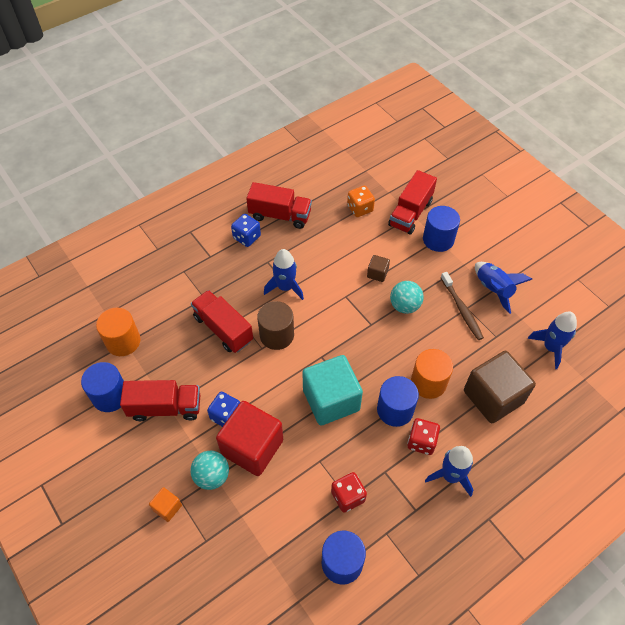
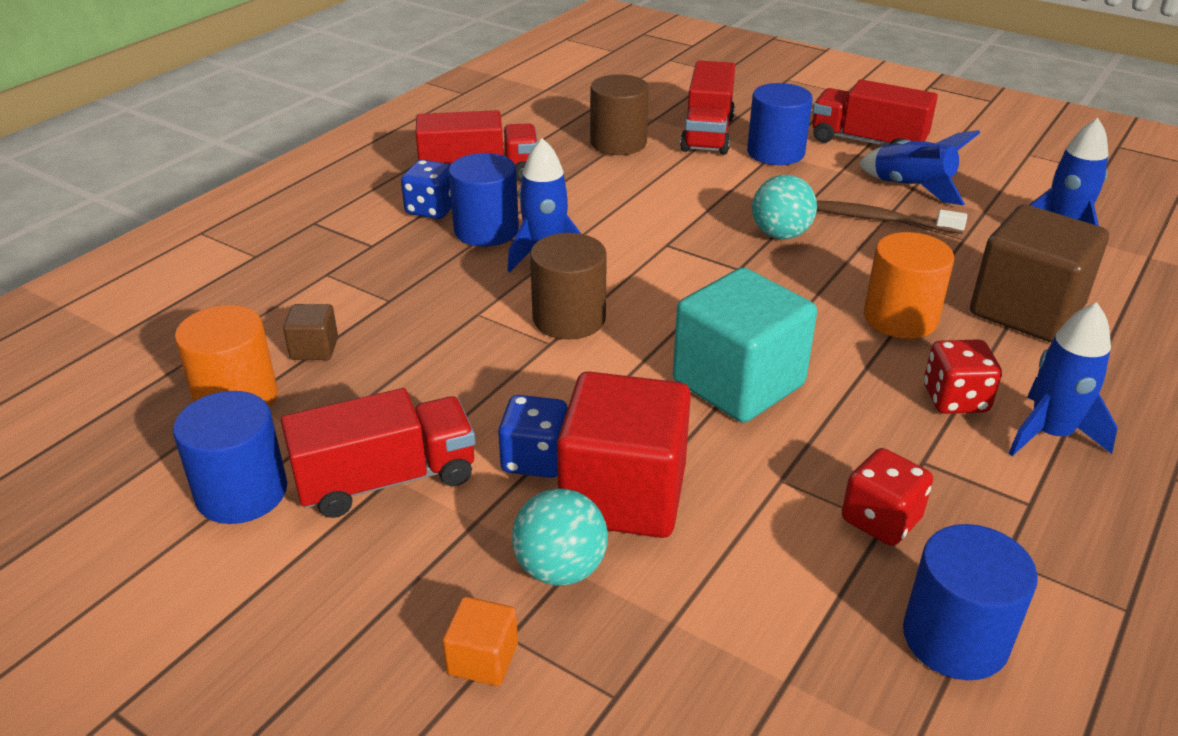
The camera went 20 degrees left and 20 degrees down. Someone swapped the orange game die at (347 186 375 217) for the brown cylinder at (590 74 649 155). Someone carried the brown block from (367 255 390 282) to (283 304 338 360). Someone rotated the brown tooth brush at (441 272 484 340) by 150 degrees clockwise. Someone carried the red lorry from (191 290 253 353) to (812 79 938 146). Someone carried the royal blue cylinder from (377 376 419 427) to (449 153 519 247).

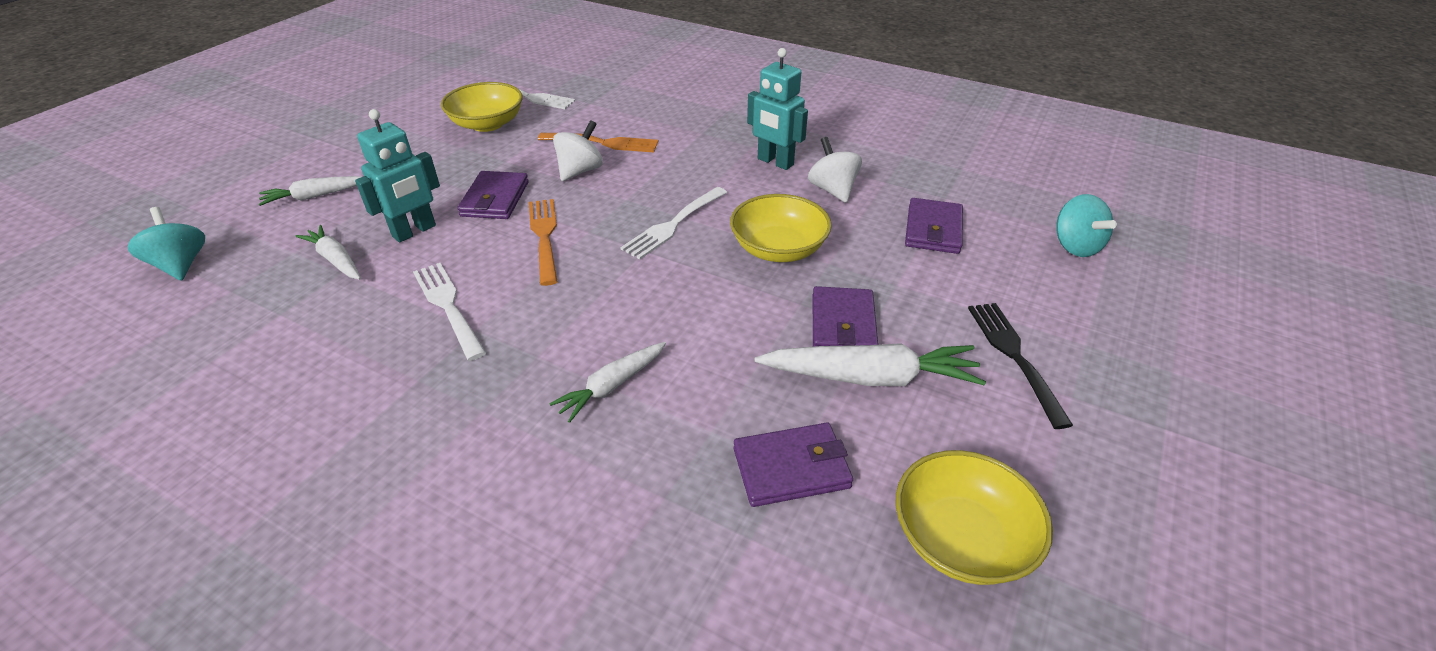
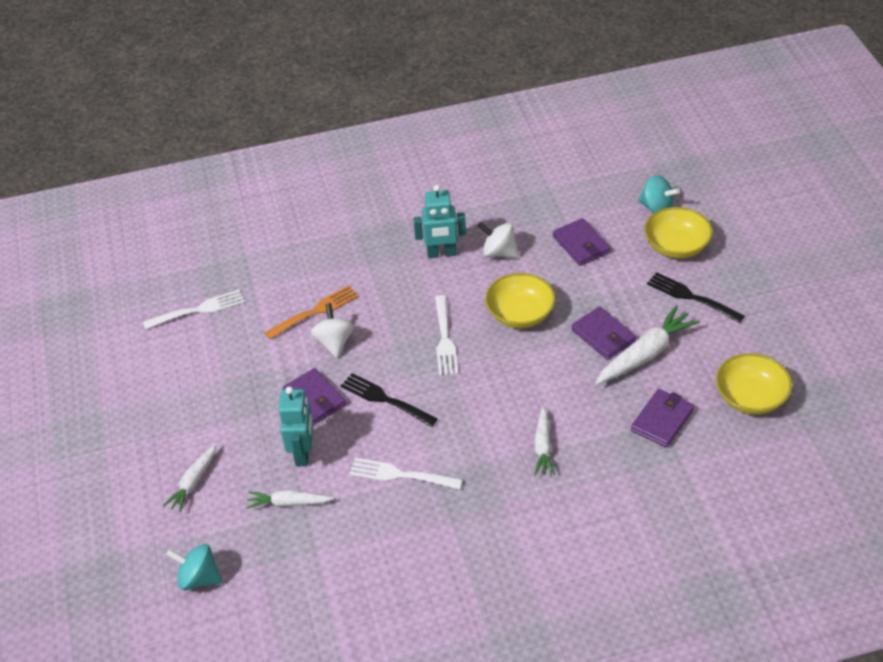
The camera went 40 degrees left and 5 degrees up. Someone carried the bright yellow serving bowl from (441 82 523 132) to (644 207 713 258). Someone repainted the orange dinner fork at (529 199 557 286), which became the black dinner fork at (341 373 437 427).

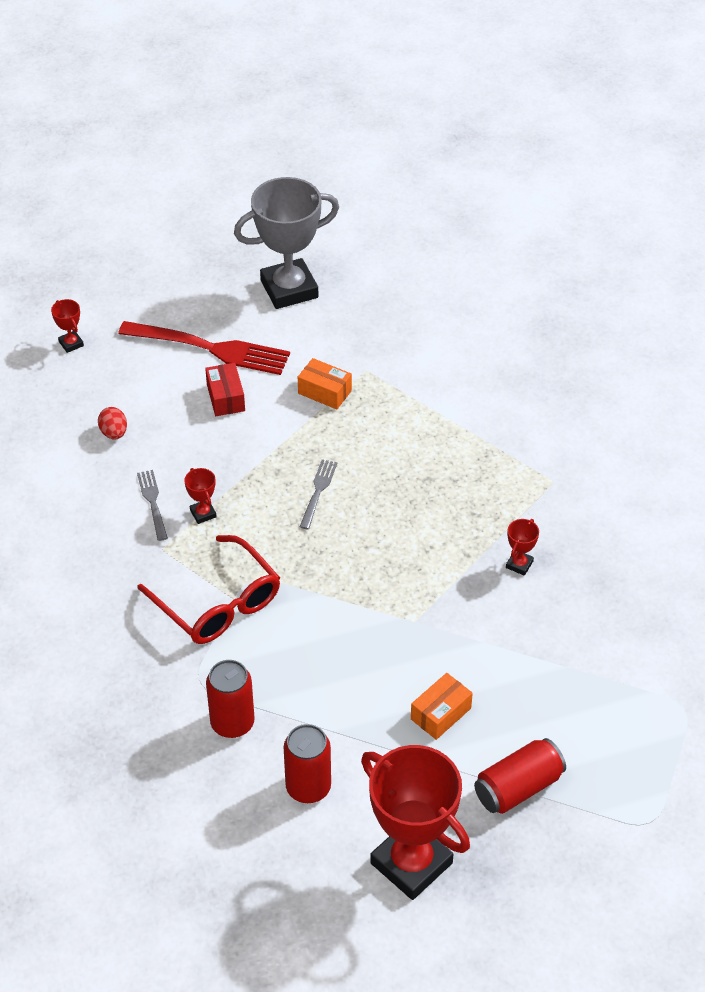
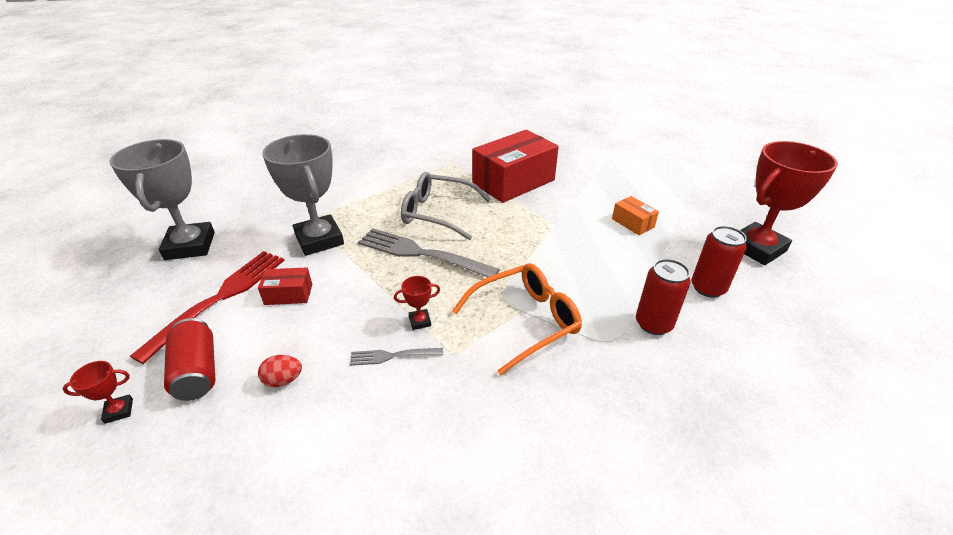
The camera went 80 degrees left and 10 degrees down. Someone swapped the orange box at (298 358 352 409) for the ash-grey prize cup at (262 134 344 256). Someone scaled the ash-grey dinner fork at (300 459 337 529) by 2.03. Someone swapped the red prize cup at (506 519 539 576) for the red box at (472 130 559 203). Someone repainted the red spectacles at (137 535 280 644), which became the orange spectacles at (452 263 582 375). Someone carried the red can from (474 738 566 814) to (164 318 215 401). Someone put down the ash-grey spectacles at (401 172 491 240).

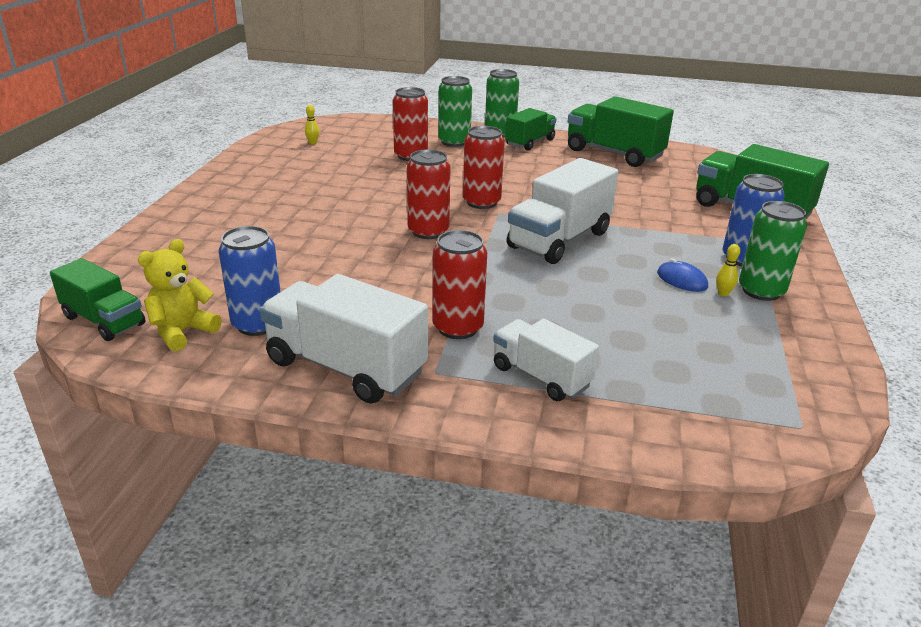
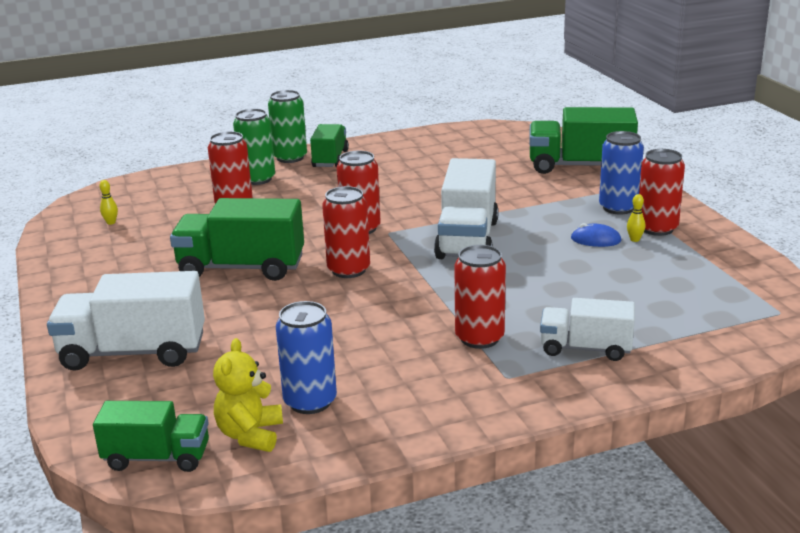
The camera went 30 degrees left and 5 degrees down. Someone carried the green lorry from (568 96 674 167) to (170 198 304 281). Someone repainted the green can at (739 201 807 301), which became the red can at (639 149 685 236). Someone carried the white lorry from (260 274 428 404) to (47 271 205 371).

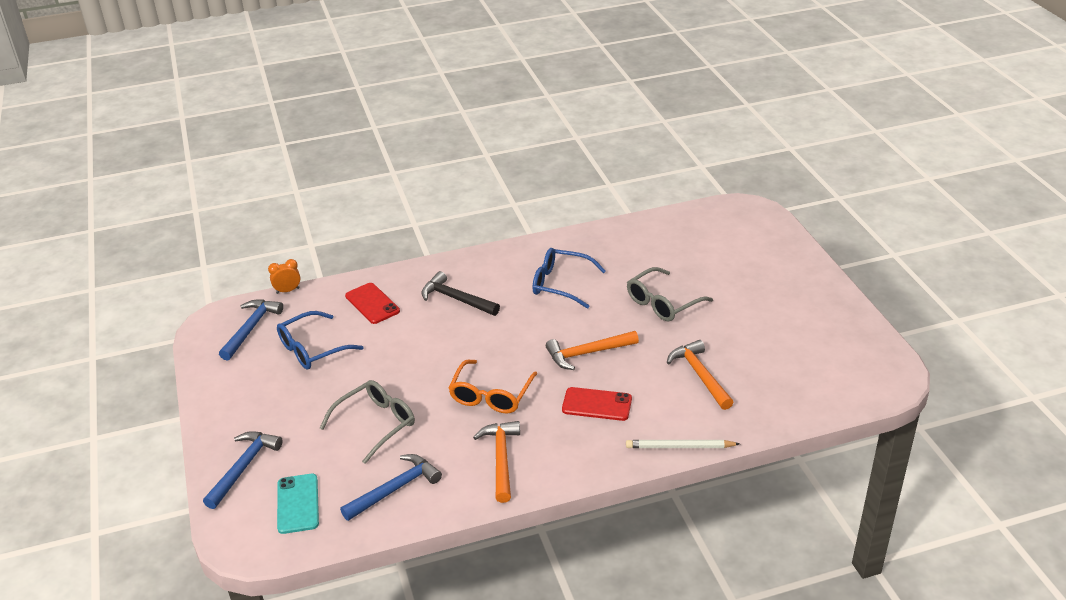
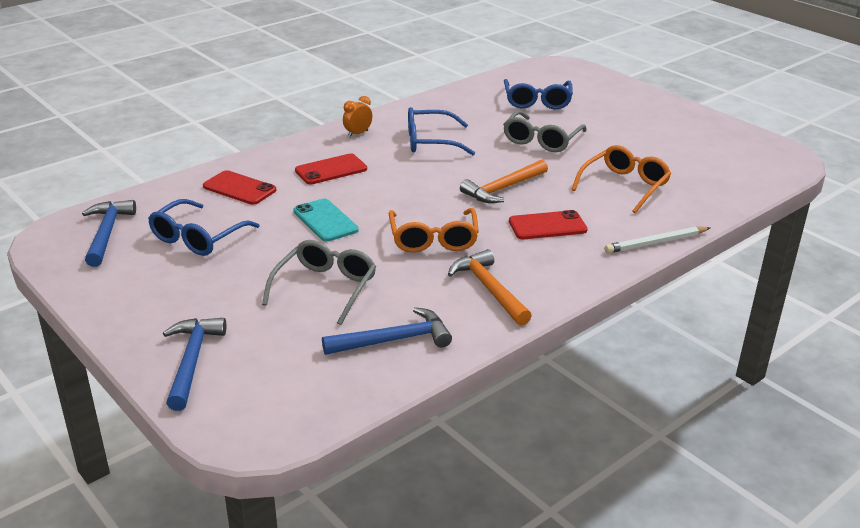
The camera went 25 degrees left and 5 degrees down. Someone carried the orange clock from (268 259 301 294) to (343 96 372 137). Someone swapped the black claw hammer at (421 271 500 316) for the red smartphone at (295 153 367 184). Someone swapped the orange claw hammer at (667 340 734 410) for the orange spectacles at (571 145 671 213). Someone rotated the royal blue claw hammer at (340 454 442 521) by 45 degrees clockwise. Someone carried the turquoise smartphone from (277 474 319 534) to (293 198 359 242). Someone put down the royal blue spectacles at (504 79 573 109).

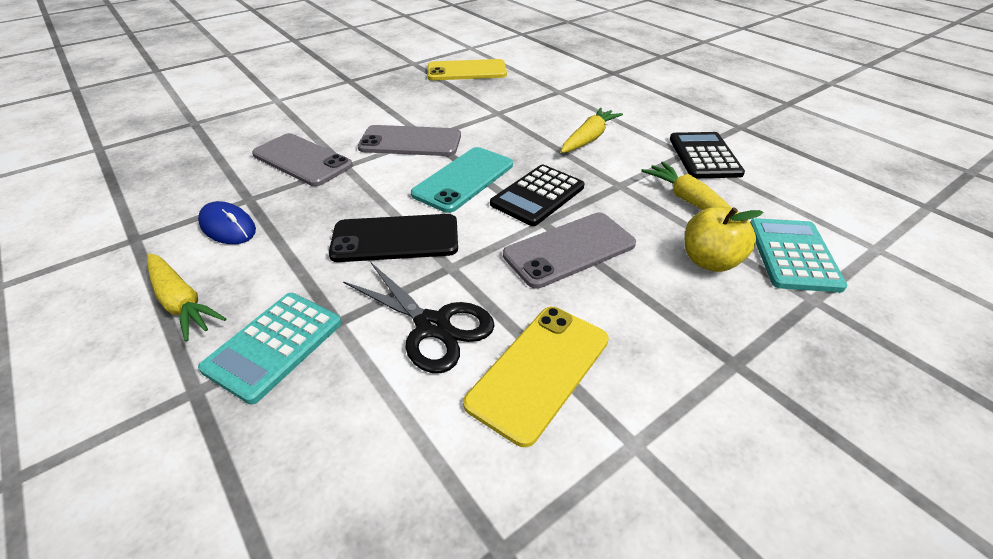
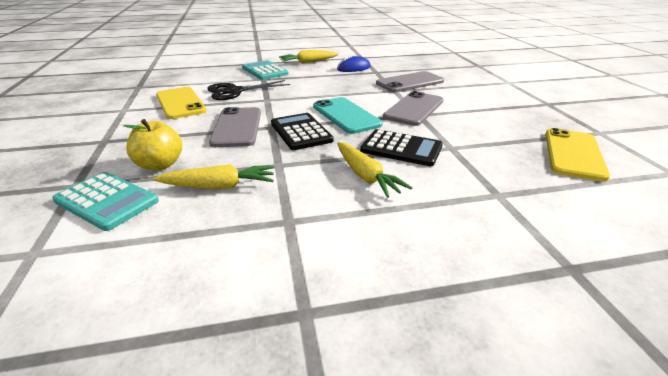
The camera went 115 degrees right and 10 degrees down. Someone carried the black calculator from (670 132 745 178) to (360 129 443 166). Someone took away the black smartphone at (329 214 458 262).

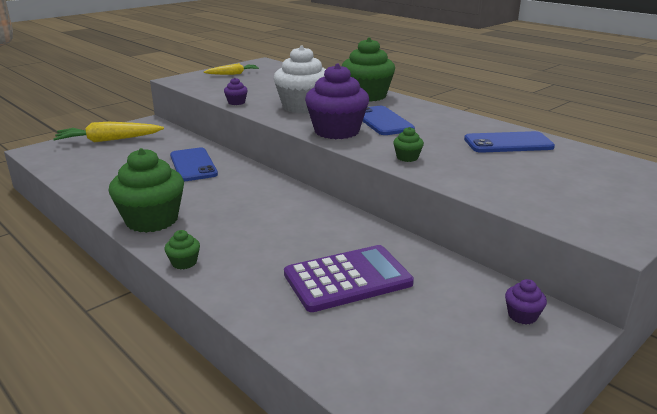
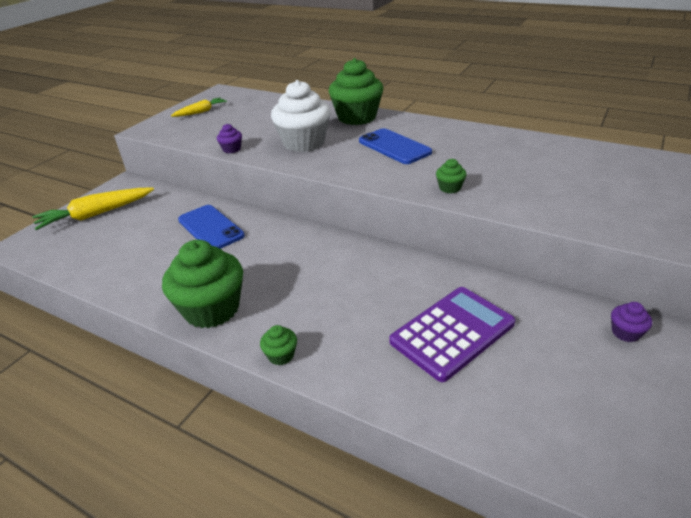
The camera went 15 degrees left and 10 degrees up. Someone took away the violet cupcake at (305 64 369 139). Someone took away the royal blue smartphone at (464 131 555 153).

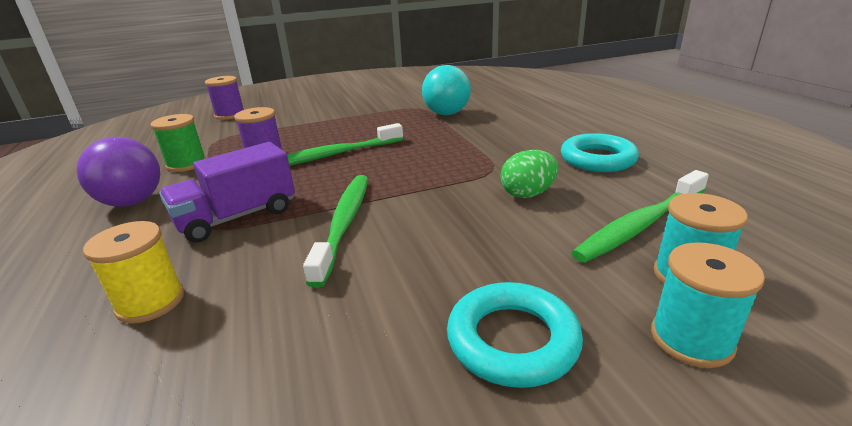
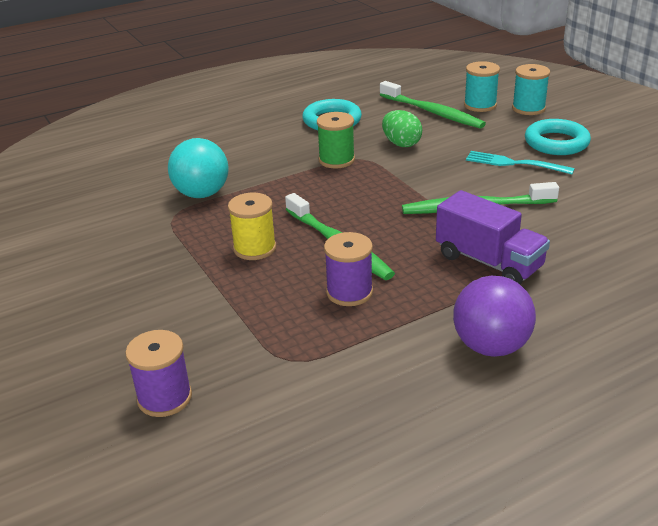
The camera went 100 degrees left and 5 degrees up. Someone carried the green spool from (151 114 206 172) to (317 112 355 169). Someone carried the bright yellow spool from (83 221 184 324) to (228 193 276 260). Someone put down the turquoise dinner fork at (466 151 575 174).

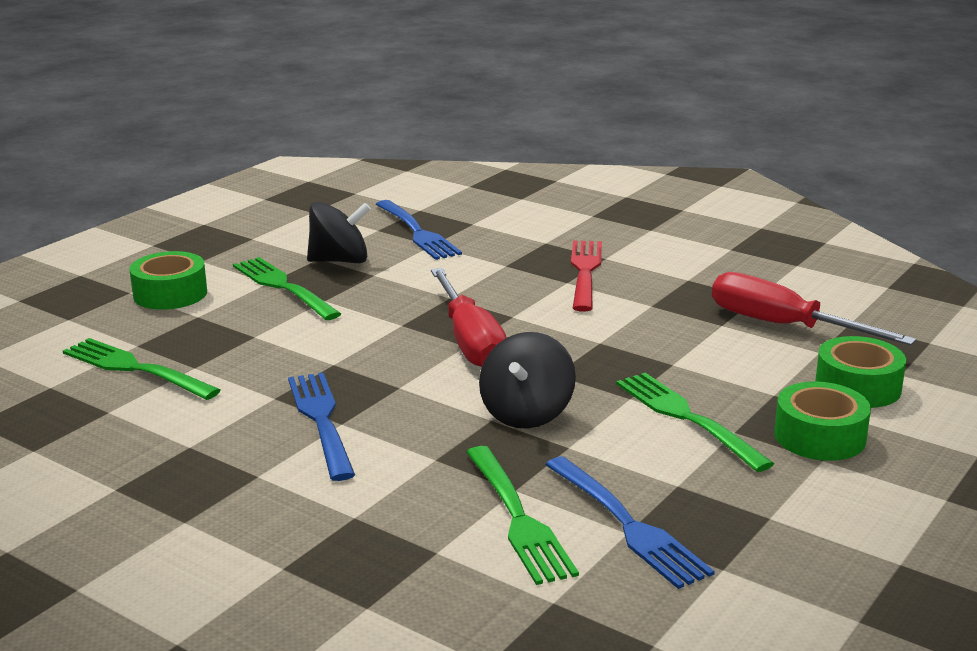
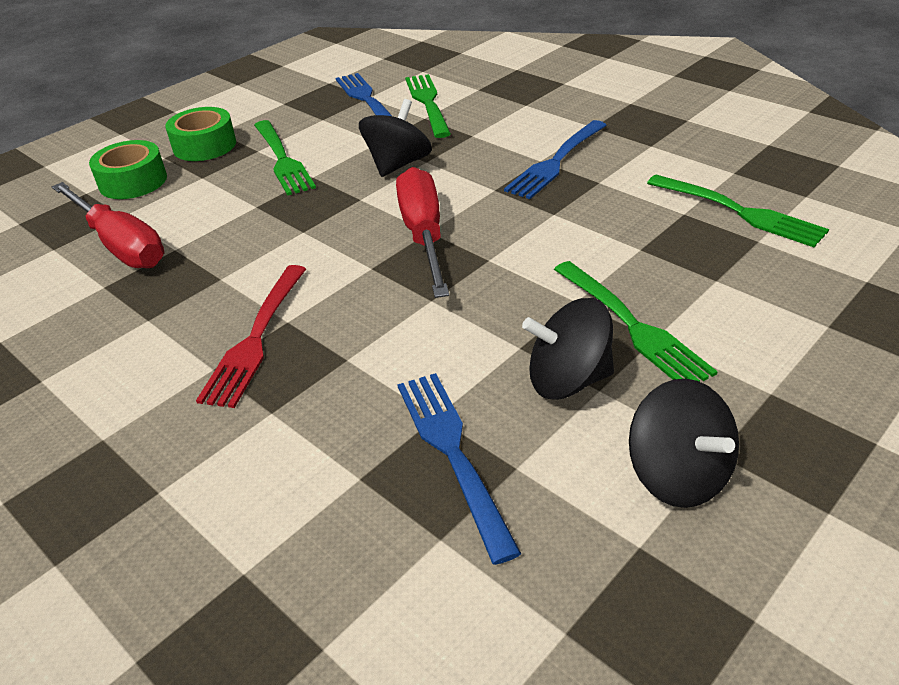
The camera went 170 degrees left and 15 degrees up. Someone took away the green roll of tape at (129 251 207 310). Someone rotated the royal blue dinner fork at (288 373 355 481) by 45 degrees clockwise. Someone put down the black spinning top at (629 379 739 508).

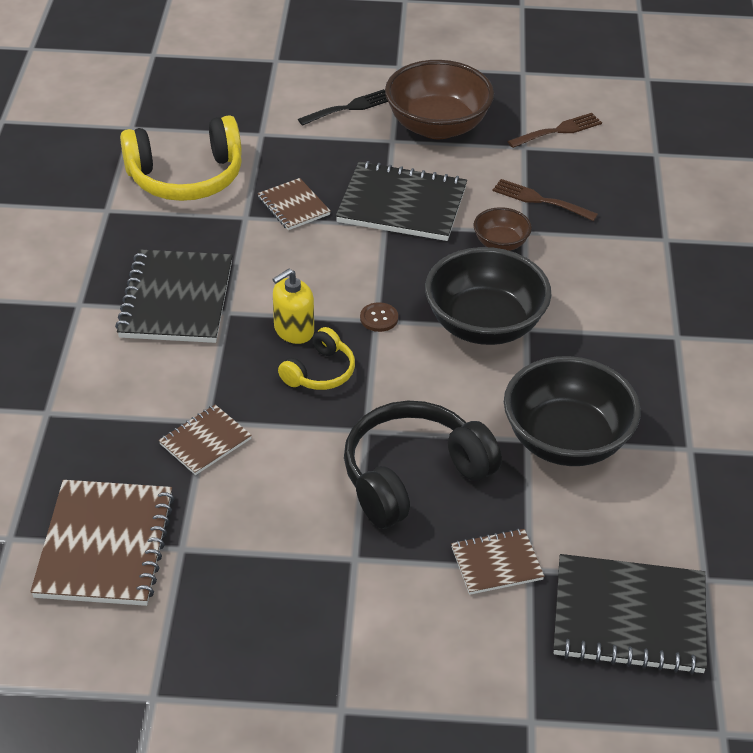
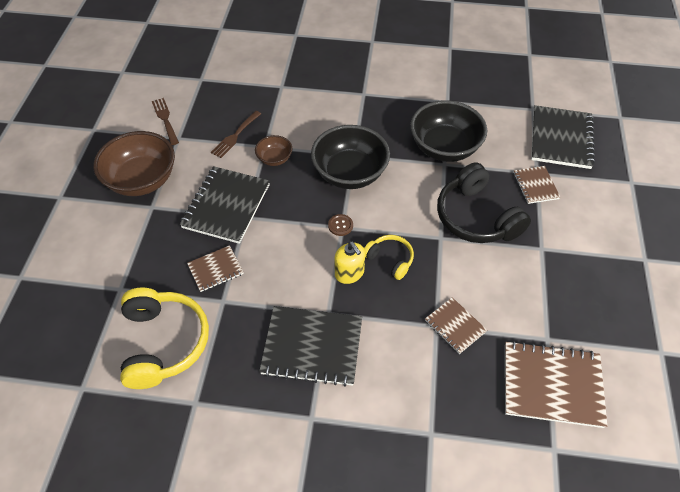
The camera went 85 degrees left and 10 degrees up. Someone took away the black dinner fork at (298 89 388 126).

